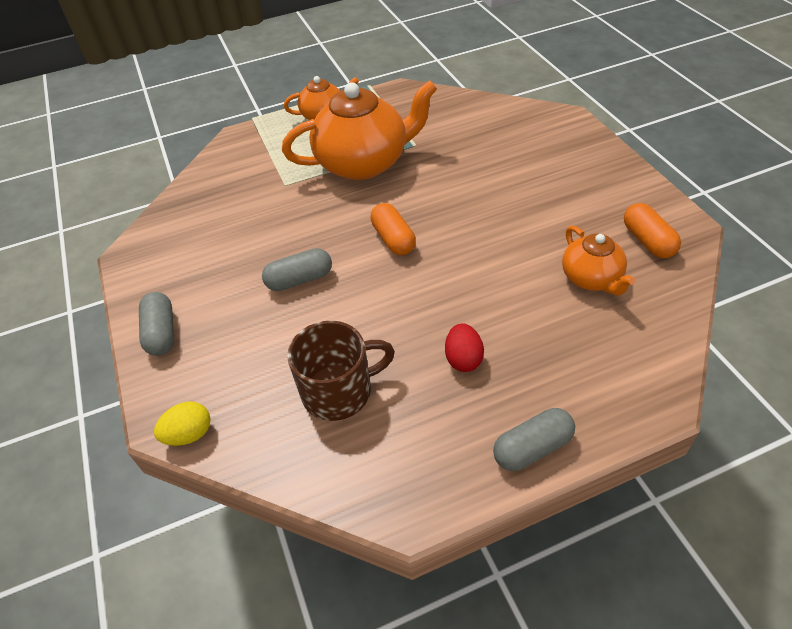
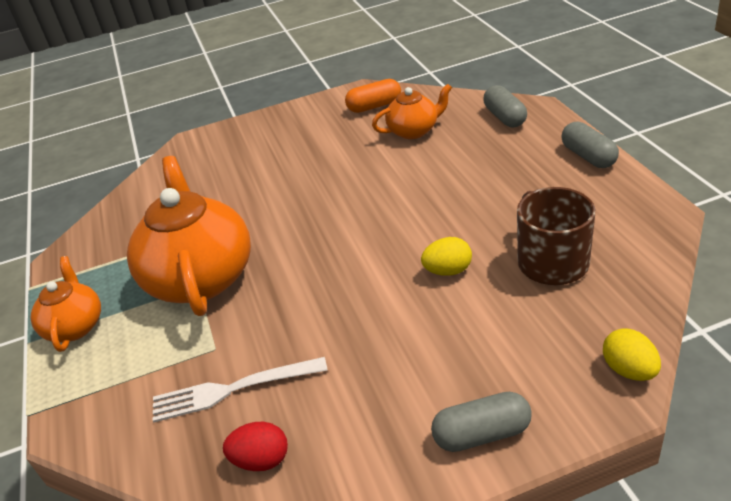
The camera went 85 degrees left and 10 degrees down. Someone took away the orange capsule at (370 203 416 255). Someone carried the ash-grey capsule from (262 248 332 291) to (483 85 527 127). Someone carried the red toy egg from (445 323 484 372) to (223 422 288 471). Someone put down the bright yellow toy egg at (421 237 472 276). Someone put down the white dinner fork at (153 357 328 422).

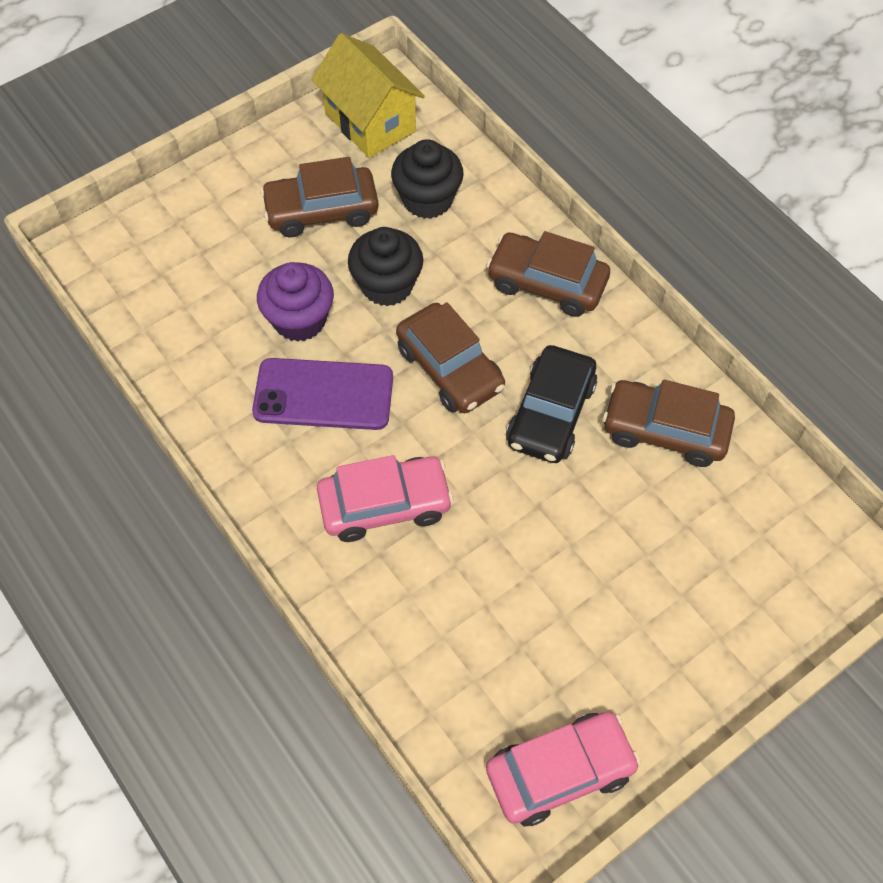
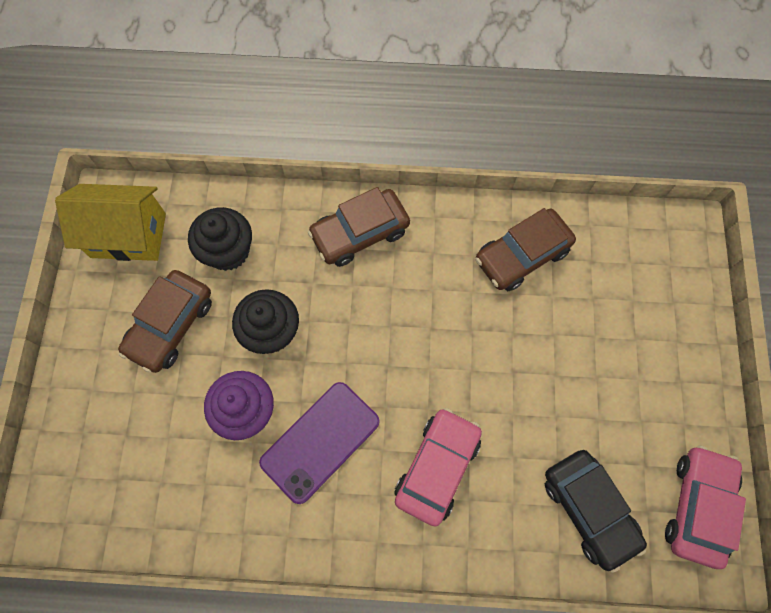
The camera went 50 degrees left and 10 degrees up. Someone took away the brown automobile at (396 302 505 413). Someone carried the black automobile from (506 345 597 463) to (545 450 647 573).

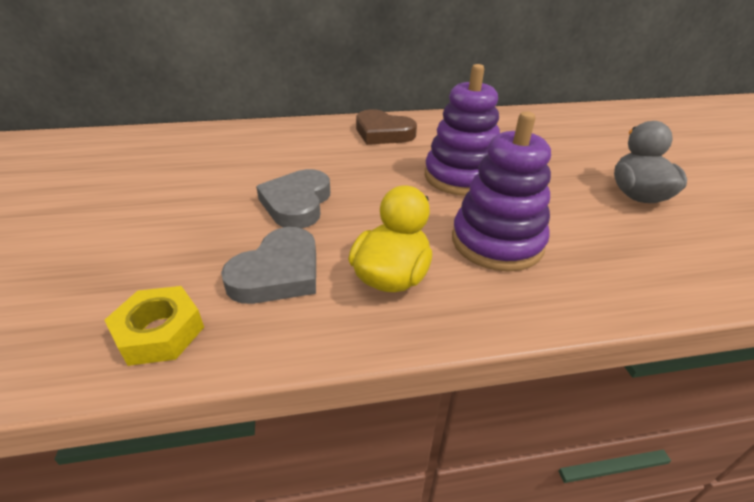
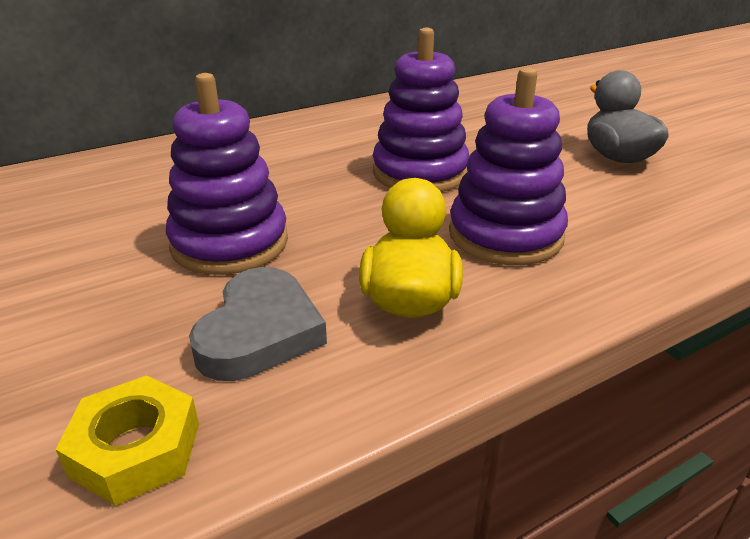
The camera went 20 degrees left and 5 degrees down. Someone took away the brown love heart at (356 109 417 145). Someone swapped the ash-grey love heart at (256 169 330 228) for the violet ring stacker at (166 73 288 275).

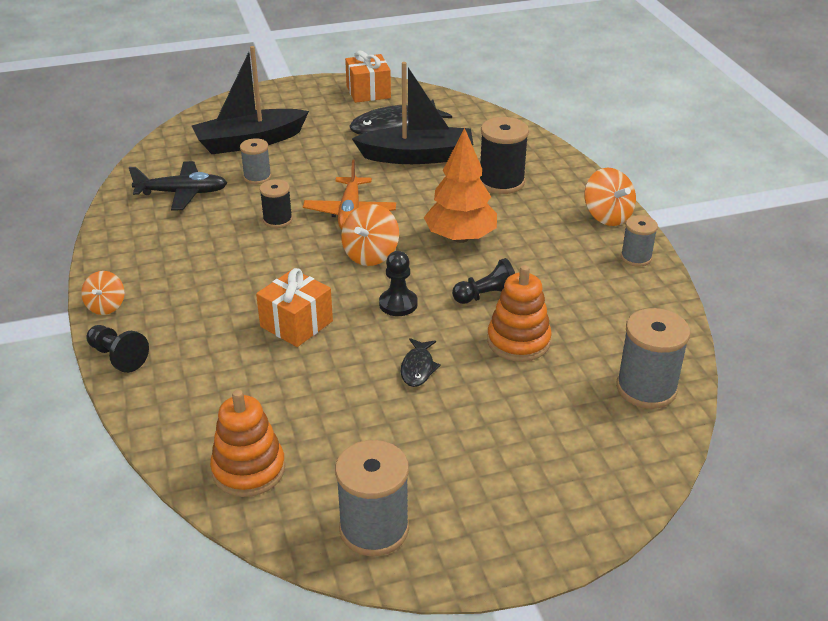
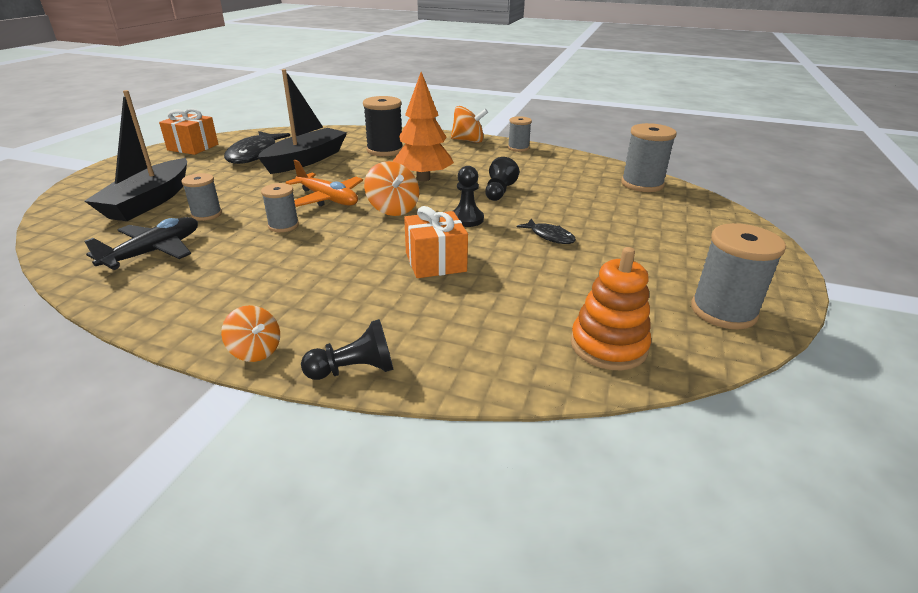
The camera went 55 degrees left and 5 degrees down. Someone repainted the black spool at (260 179 292 228), which became the ash-grey spool at (261 183 299 232). Someone took away the orange ring stacker at (487 265 552 362).

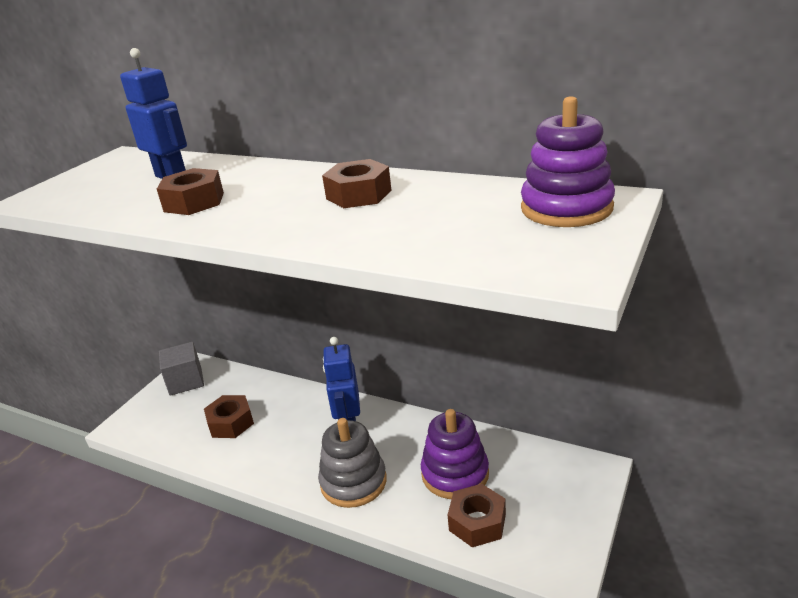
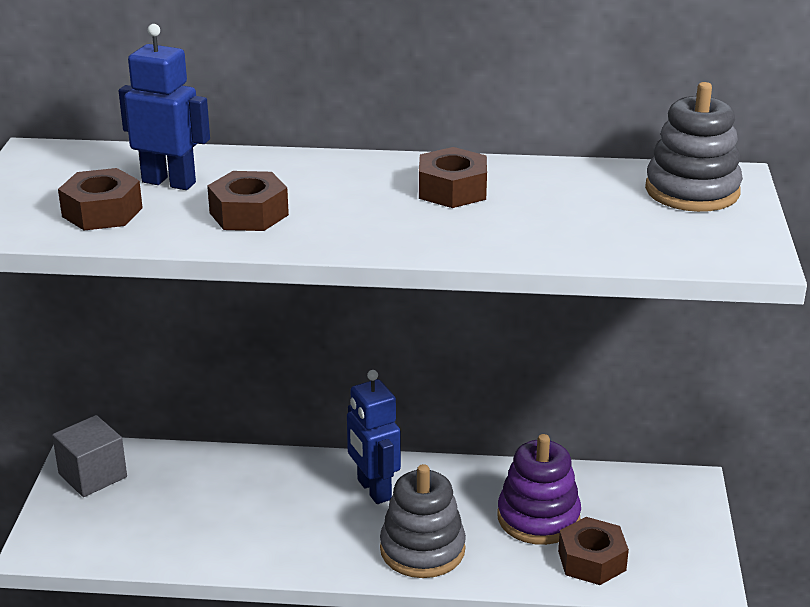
The camera went 25 degrees left and 0 degrees up. Someone repainted the violet ring stacker at (521 96 615 227), which became the ash-grey ring stacker at (645 82 743 212). Someone carried the brown hexagon nut from (204 395 254 438) to (58 168 143 231).

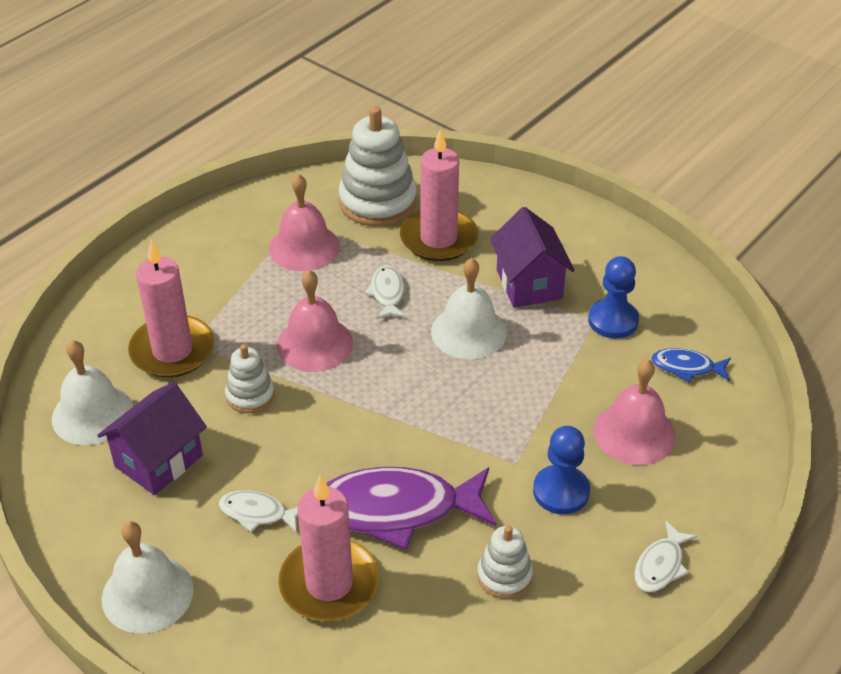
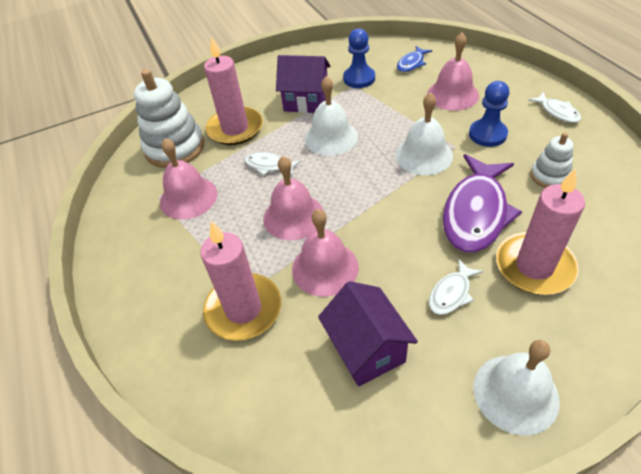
The camera went 60 degrees left and 5 degrees up. Someone carried the white school bell from (52 340 133 445) to (395 92 453 175). Someone swapped the white ring stacker at (225 344 275 413) for the rosy school bell at (292 209 359 297).

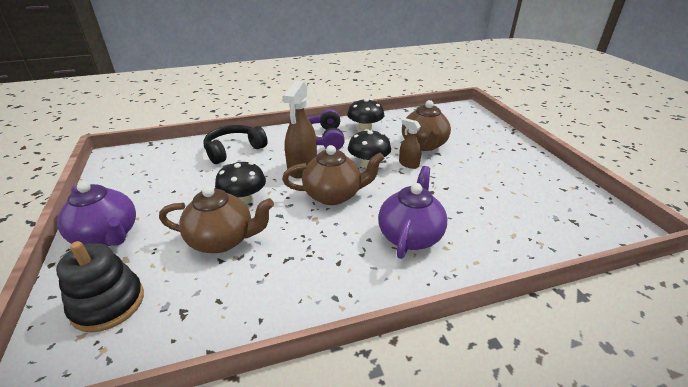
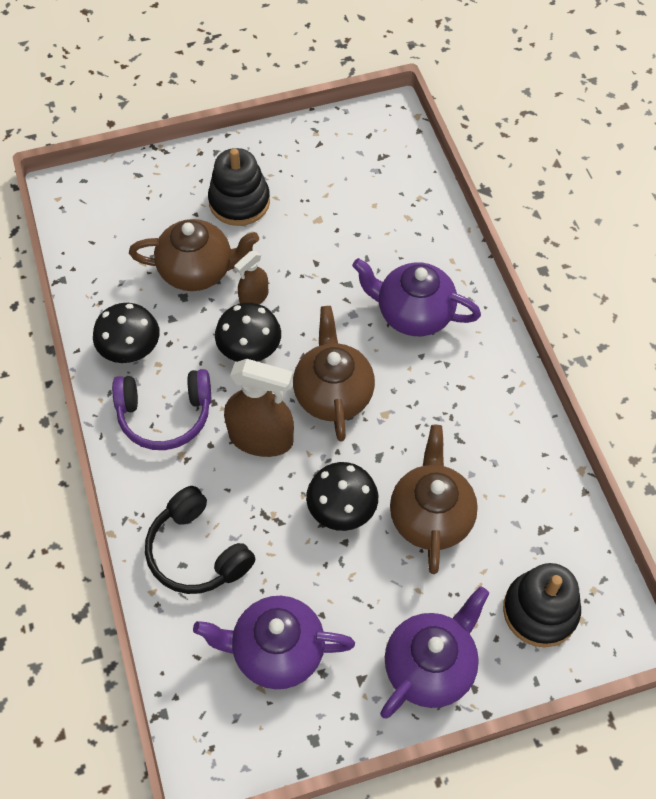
The camera went 90 degrees left and 25 degrees up. Someone put down the black ring stacker at (208 148 270 226). Someone put down the violet teapot at (193 596 355 689).

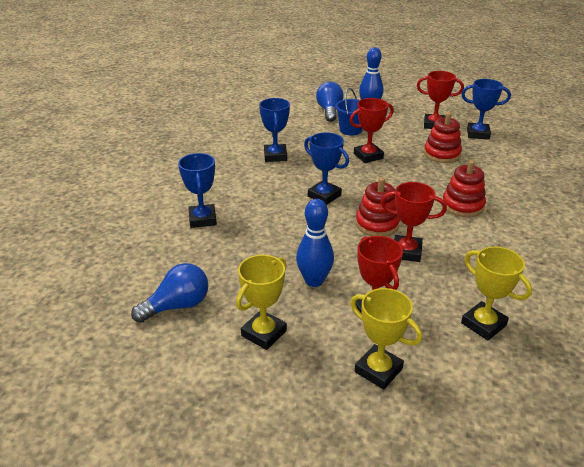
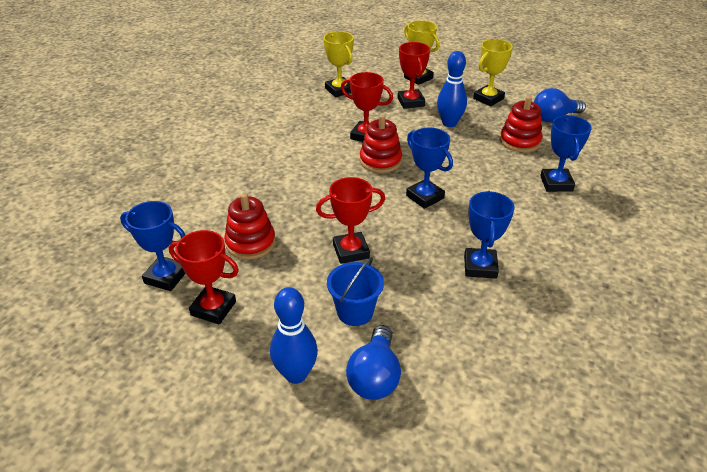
The camera went 170 degrees left and 5 degrees up. Someone carried the red ring stacker from (443 160 486 217) to (500 96 542 152).

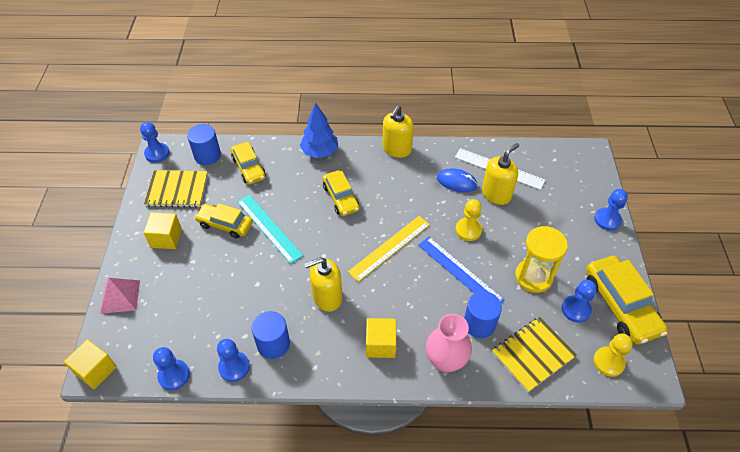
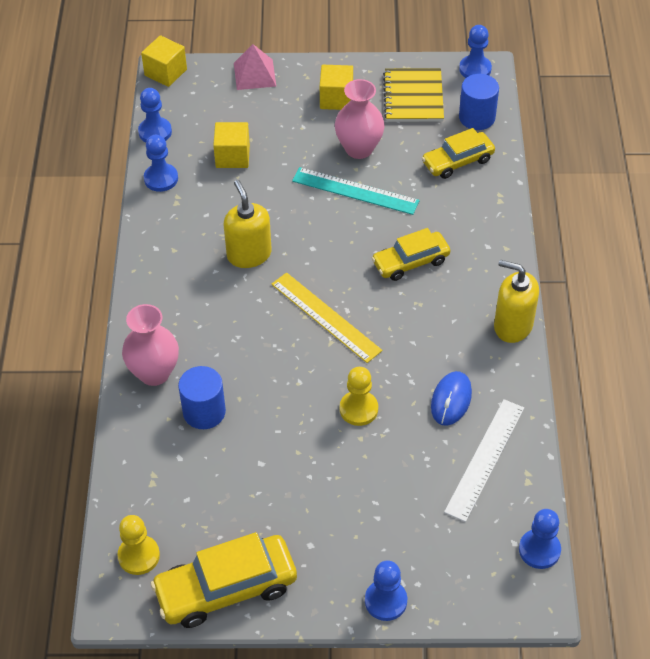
The camera went 90 degrees right and 0 degrees up. Someone took away the royal blue tree at (300 102 338 158). Someone took away the bright yellow soap dispenser at (482 143 519 205). Someone rotated the turquoise straightedge at (237 194 303 264) by 60 degrees clockwise. Someone swapped the bright yellow automobile at (195 203 253 239) for the rosy flower vase at (335 79 385 159). Someone took away the bright yellow sand timer at (515 226 568 293). Someone took away the royal blue straightedge at (418 237 505 304). Someone carried the royal blue chess pawn from (562 280 597 323) to (519 509 561 569). Someone took away the royal blue cylinder at (251 311 290 359). Someone took away the bright yellow exercise book at (492 317 577 392). Someone carried the bright yellow block from (366 318 396 358) to (213 122 250 168).

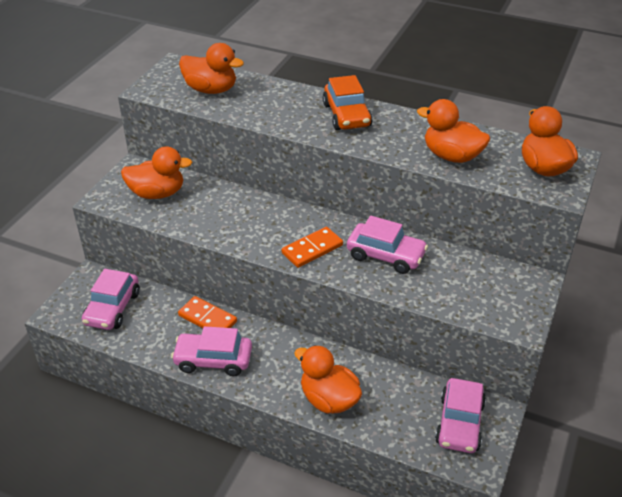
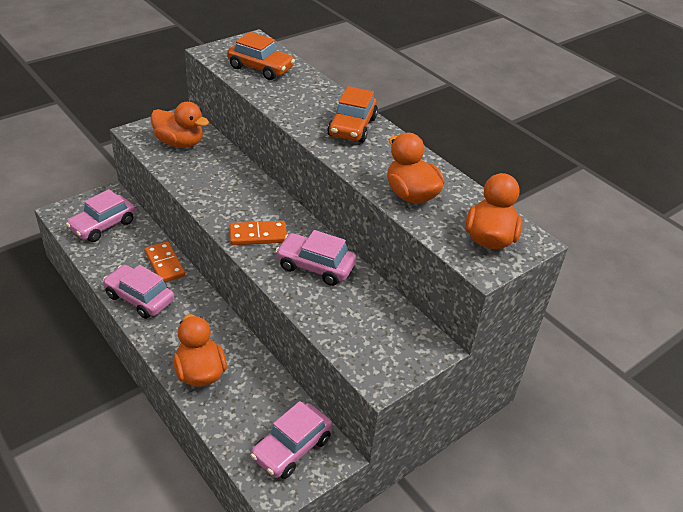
The camera went 25 degrees right and 0 degrees up. Someone swapped the orange rubber duck at (179 43 244 94) for the orange automobile at (227 32 295 80). Someone rotated the rosy automobile at (347 216 428 274) by 150 degrees clockwise.

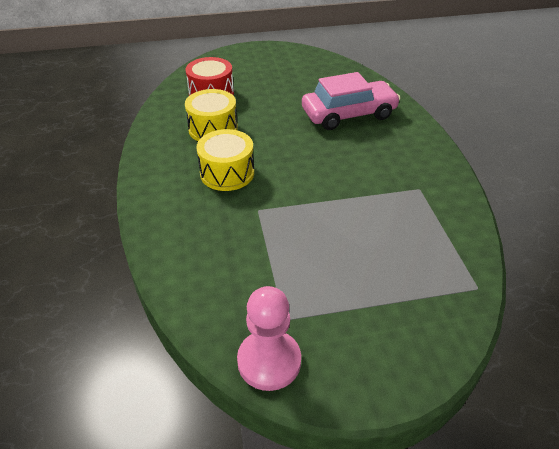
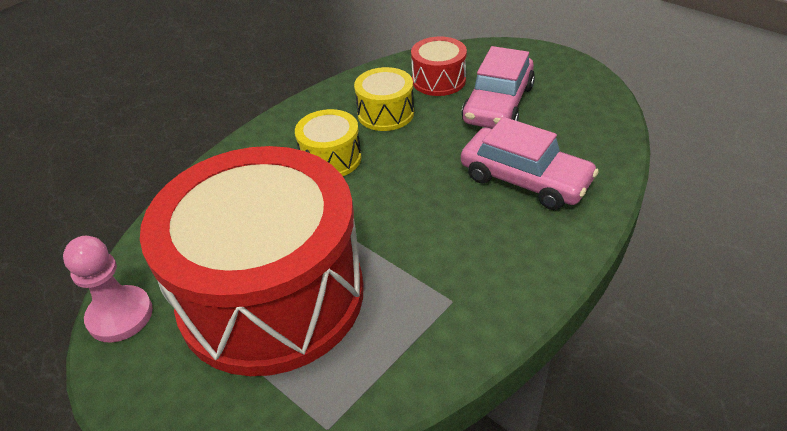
The camera went 55 degrees right and 0 degrees up. Someone put down the rosy automobile at (462 46 535 129). Someone put down the red drum at (140 146 363 376).

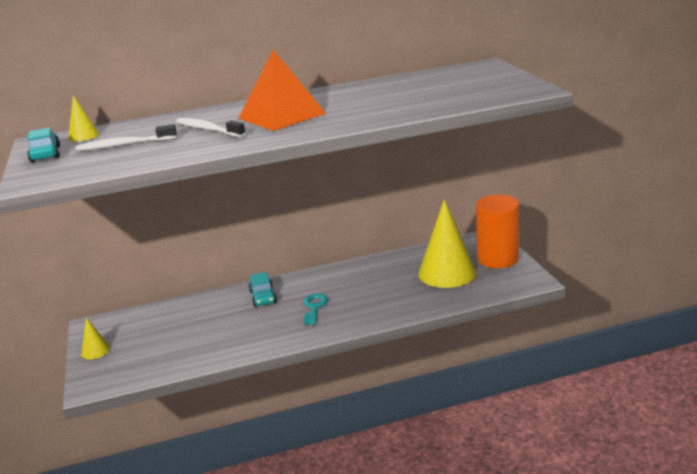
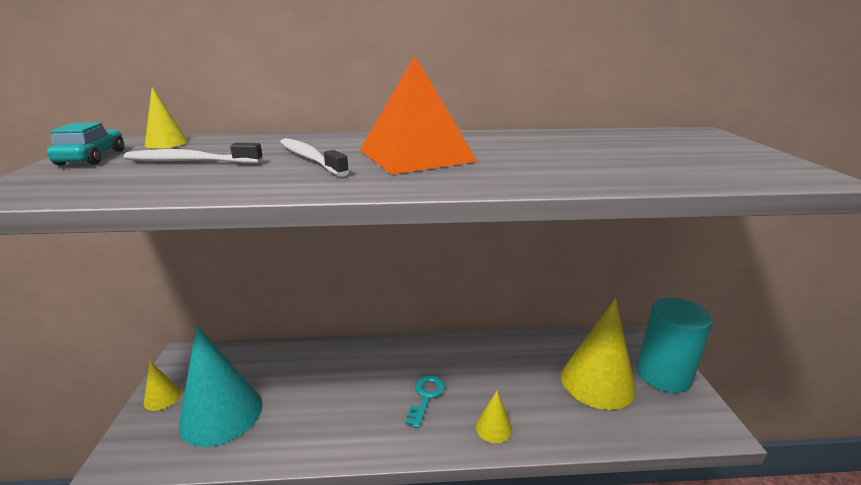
The camera went 10 degrees right and 0 degrees up. Someone repainted the orange cylinder at (476 195 519 268), which became the turquoise cylinder at (637 297 713 393). Someone took away the turquoise automobile at (249 272 277 307). Someone put down the turquoise cone shape at (179 326 263 447). Someone put down the bright yellow cone shape at (476 391 512 443).

